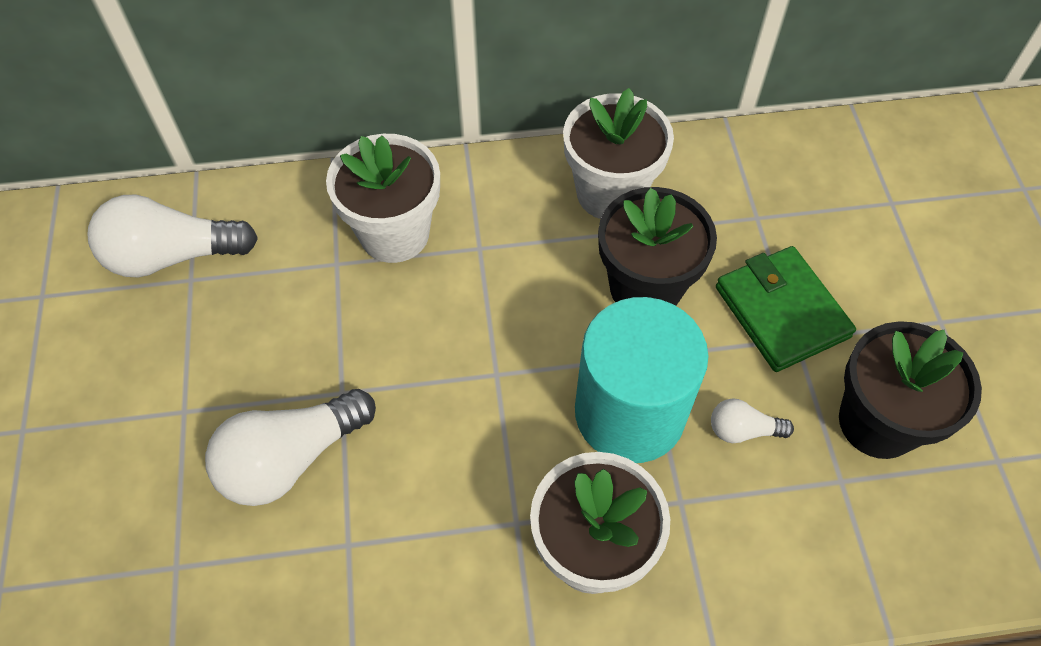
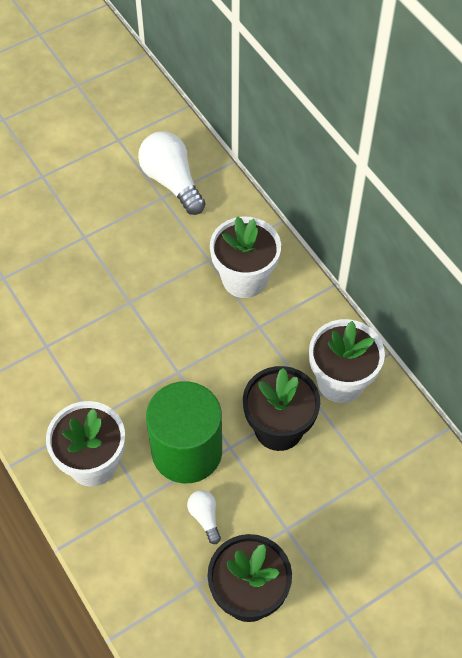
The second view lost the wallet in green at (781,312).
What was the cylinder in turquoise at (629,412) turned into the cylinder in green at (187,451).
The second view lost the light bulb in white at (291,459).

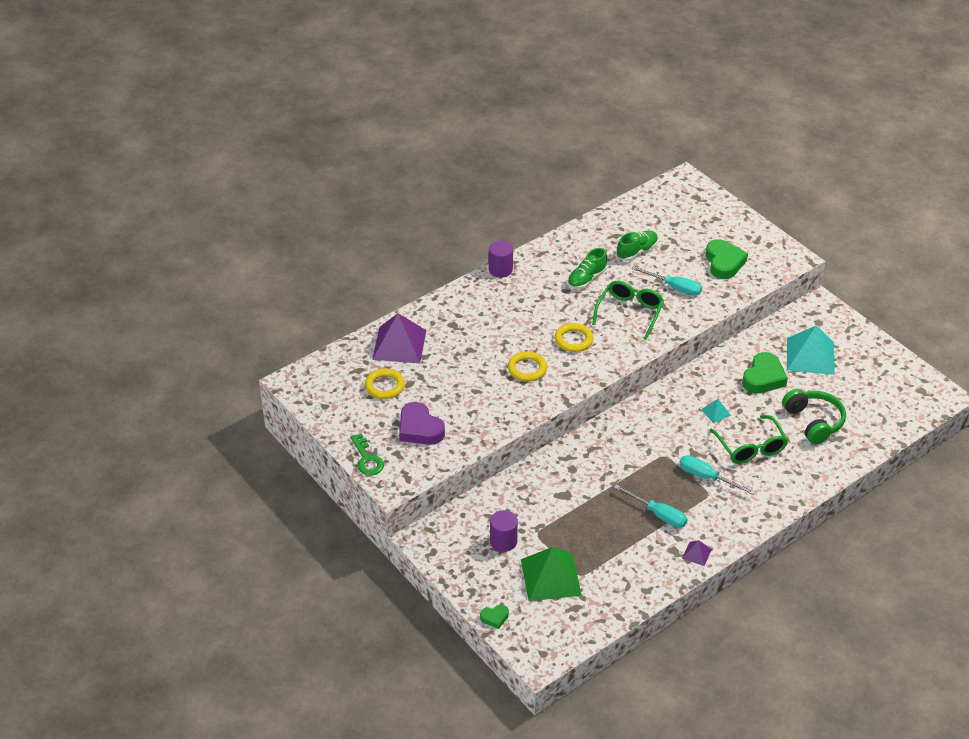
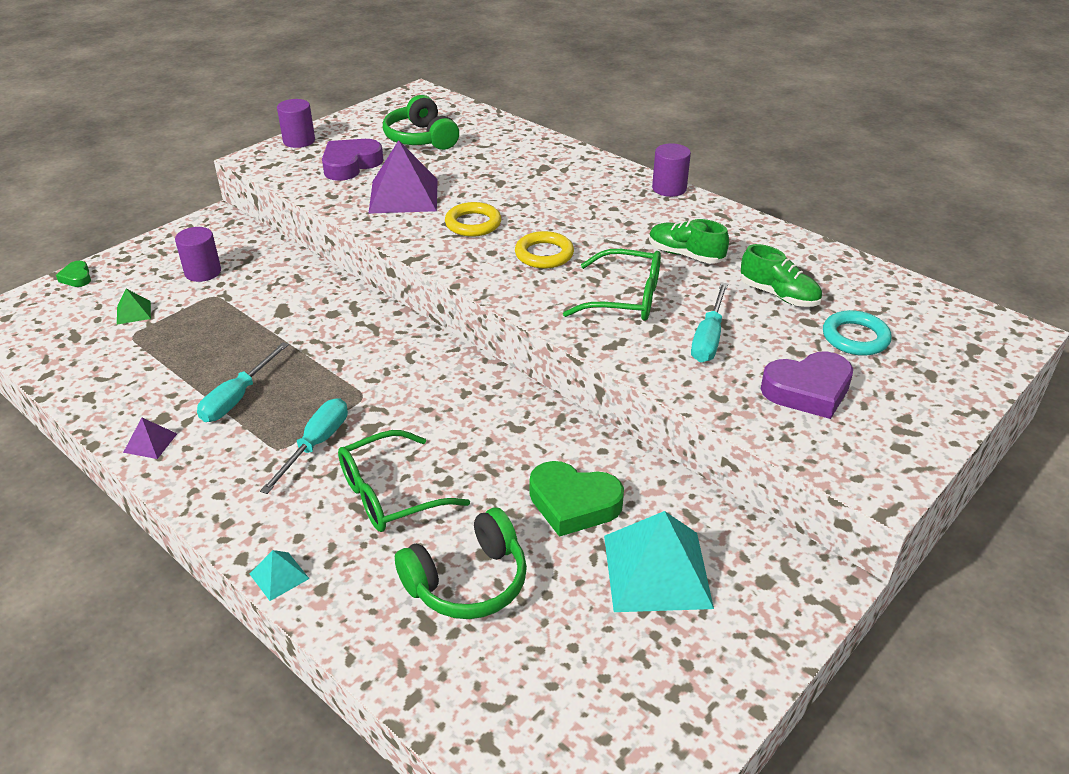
What was the heart in green at (724,263) turned into the heart in purple at (808,390).
The pyramid in purple ended up elsewhere, having gone from (399,344) to (404,195).
Where the ring in yellow stood at (384,386), the headphones in green came to stand at (421,138).
The pyramid in turquoise ended up elsewhere, having gone from (716,412) to (279,576).
Where the key in green stood at (367,459), the cylinder in purple came to stand at (299,141).
The size of the pyramid in green at (550,577) changed by a factor of 0.45.
The second view gained the ring in turquoise at (855,337).

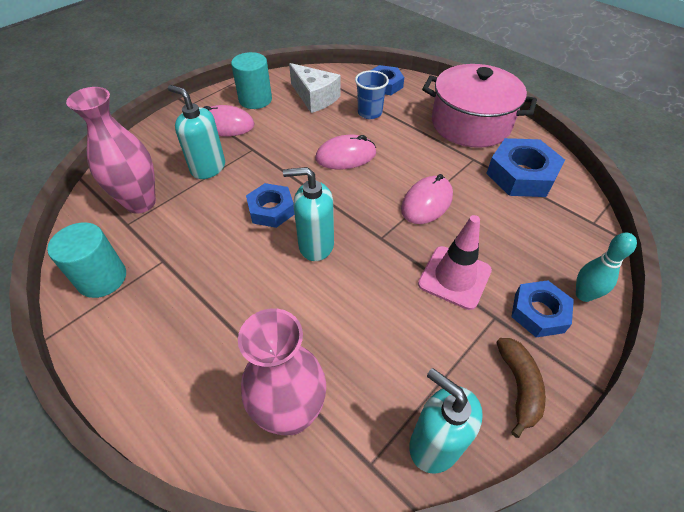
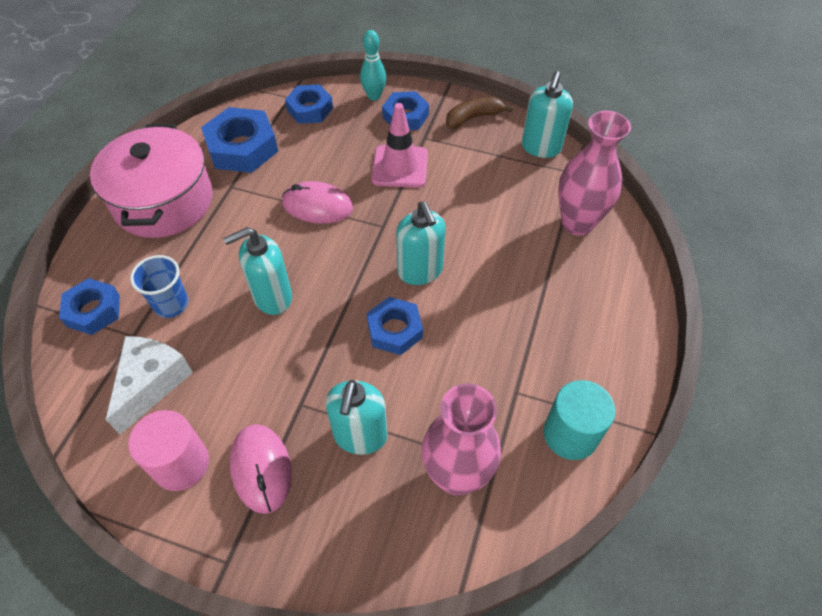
What was the cylinder in turquoise at (255,100) turned into the cylinder in pink at (181,463).
Where the mouse in pink stood at (346,156), the soap dispenser in turquoise came to stand at (272,297).
The second view gained the nut in blue at (310,109).

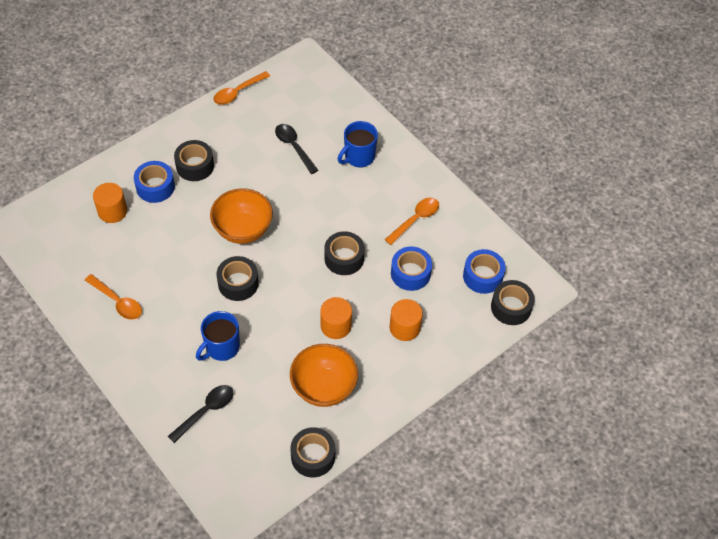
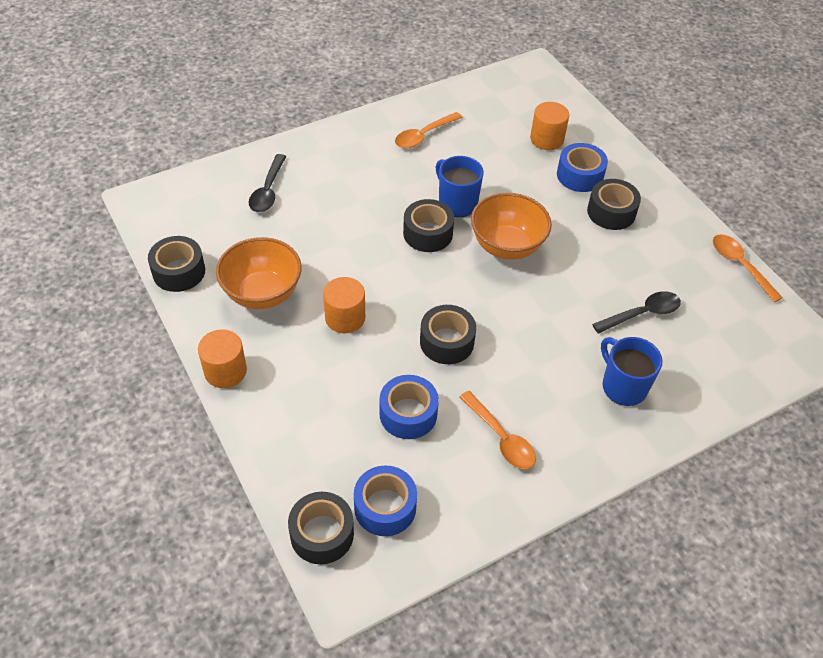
The cylinder in orange ended up elsewhere, having gone from (404,327) to (225,371).
The mug in blue ended up elsewhere, having gone from (221,347) to (457,203).
The spoon in black at (206,411) ended up facing another way, 45 degrees clockwise from before.

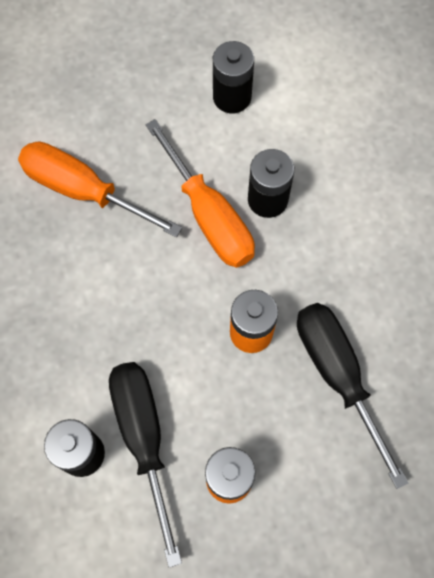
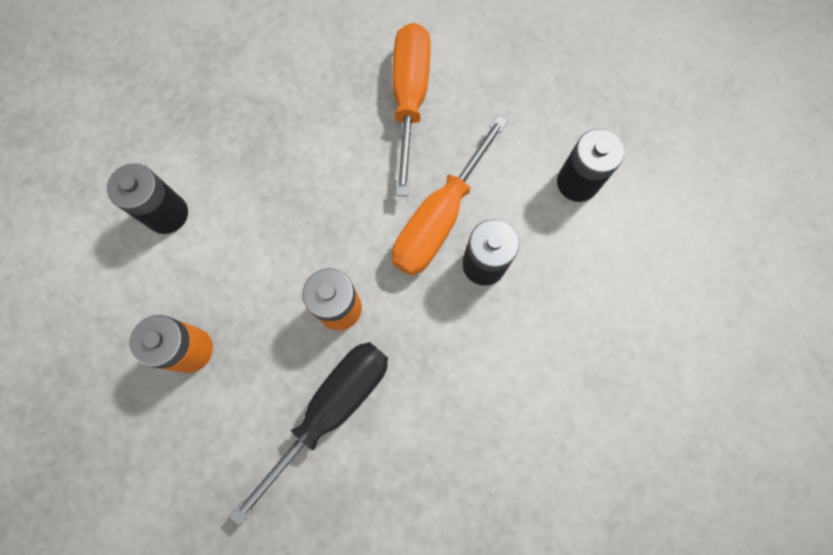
The second view lost the screwdriver in black at (144,439).

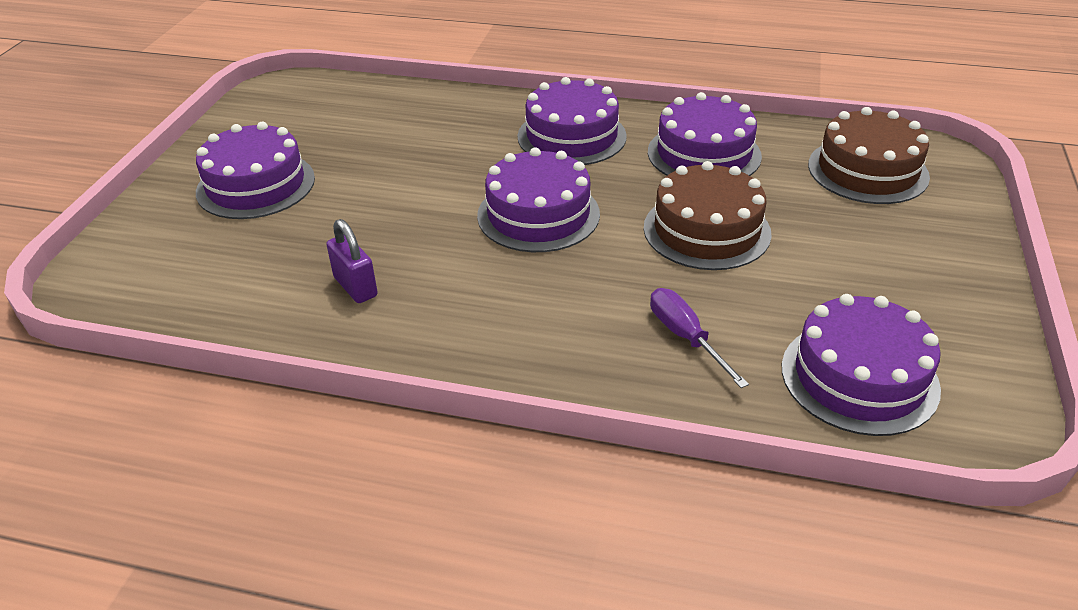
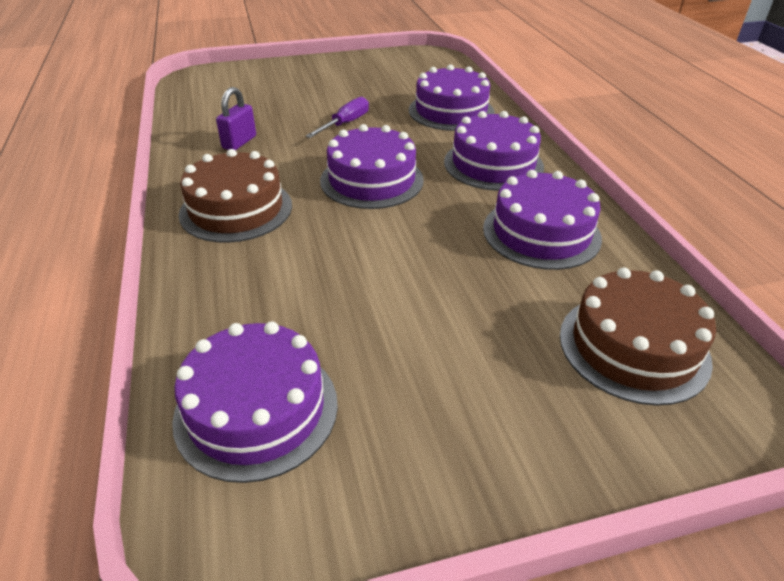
The cake in purple ended up elsewhere, having gone from (256,185) to (451,111).
The cake in brown ended up elsewhere, having gone from (706,230) to (236,209).
The screwdriver in purple ended up elsewhere, having gone from (685,337) to (345,124).

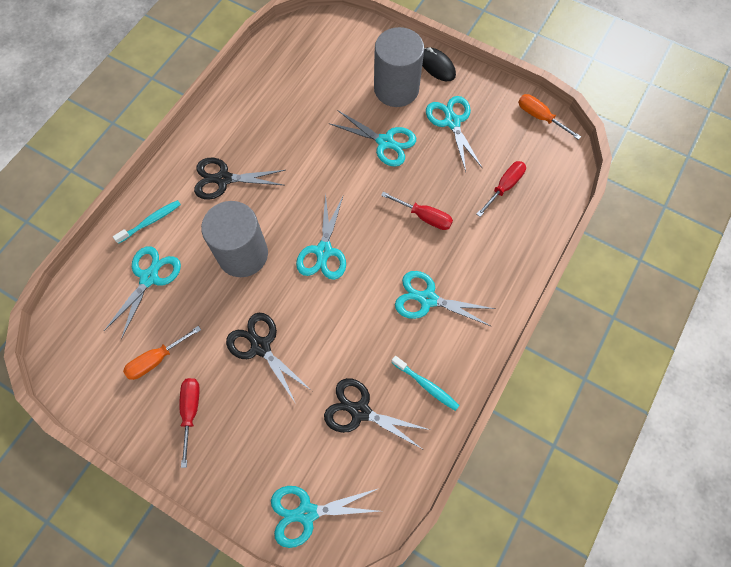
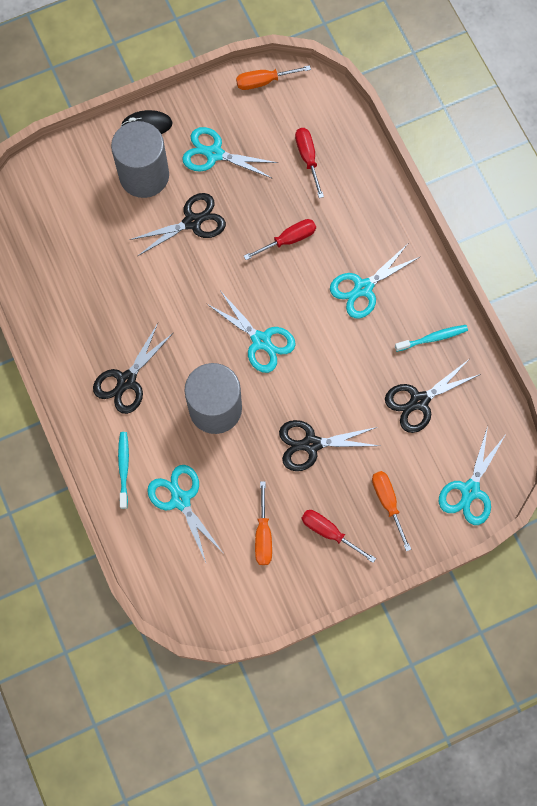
What was the scissors in turquoise at (385,142) turned into the scissors in black at (193,222).
The second view gained the screwdriver in orange at (388,503).

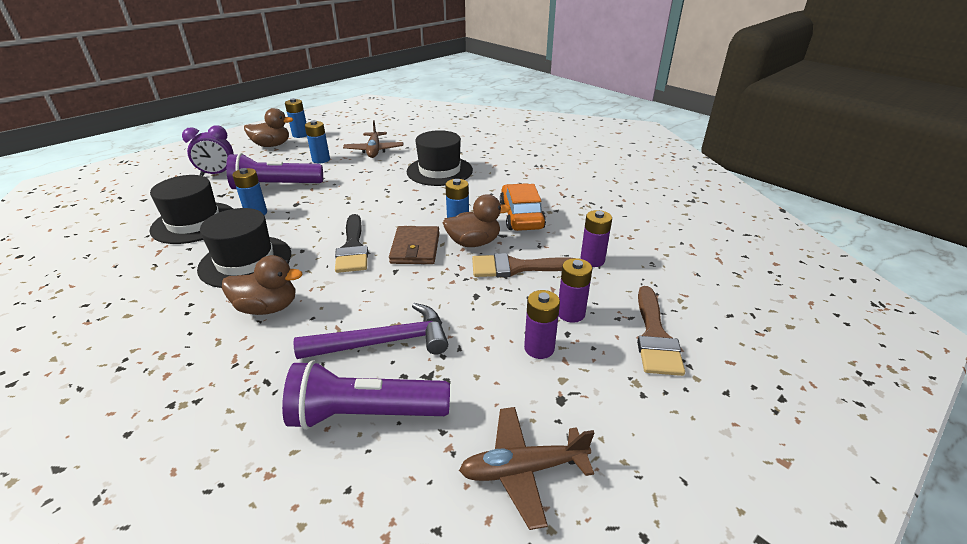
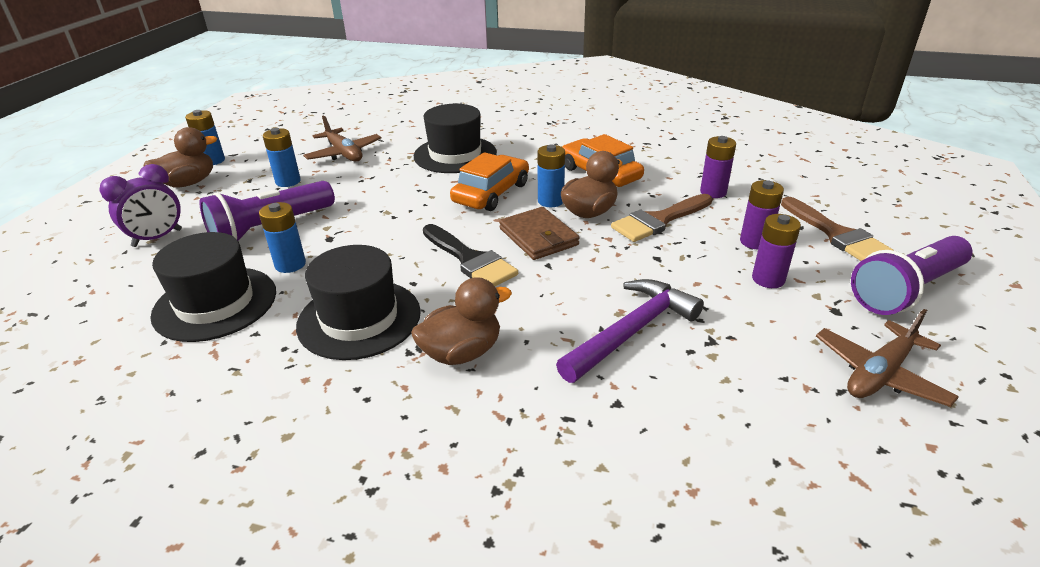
The flashlight in purple ended up elsewhere, having gone from (365,413) to (906,290).
The second view gained the car in orange at (491,193).

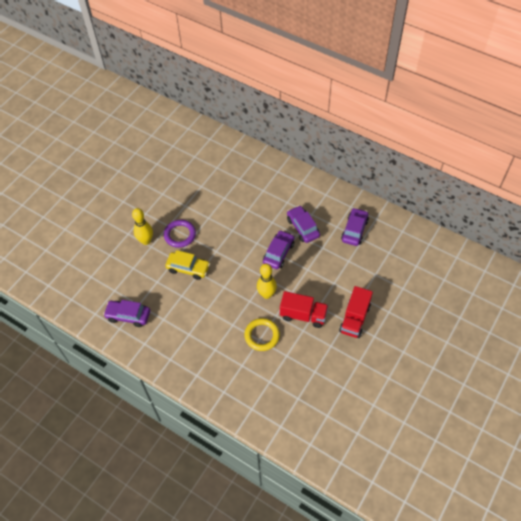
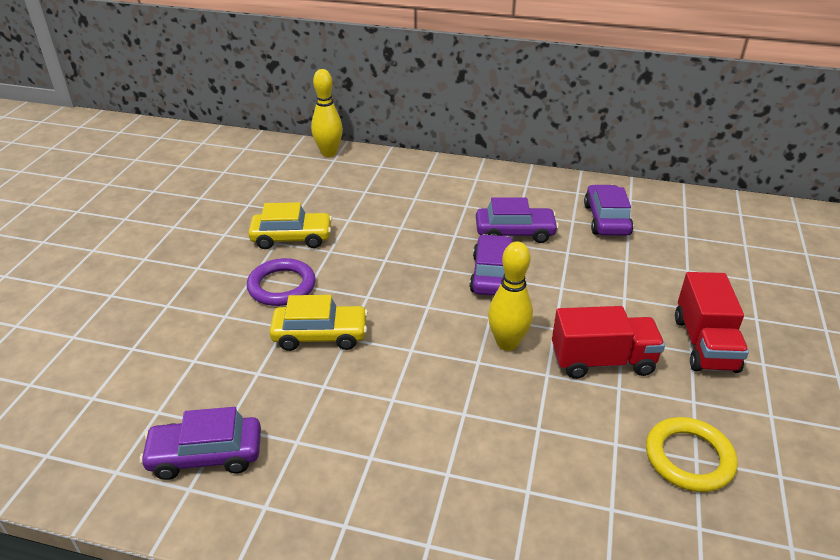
The car in purple at (303,227) ended up facing another way, 135 degrees clockwise from before.
The bowling pin in yellow ended up elsewhere, having gone from (146,241) to (329,153).
The ring in yellow ended up elsewhere, having gone from (262,335) to (689,458).
The second view gained the car in yellow at (292,238).

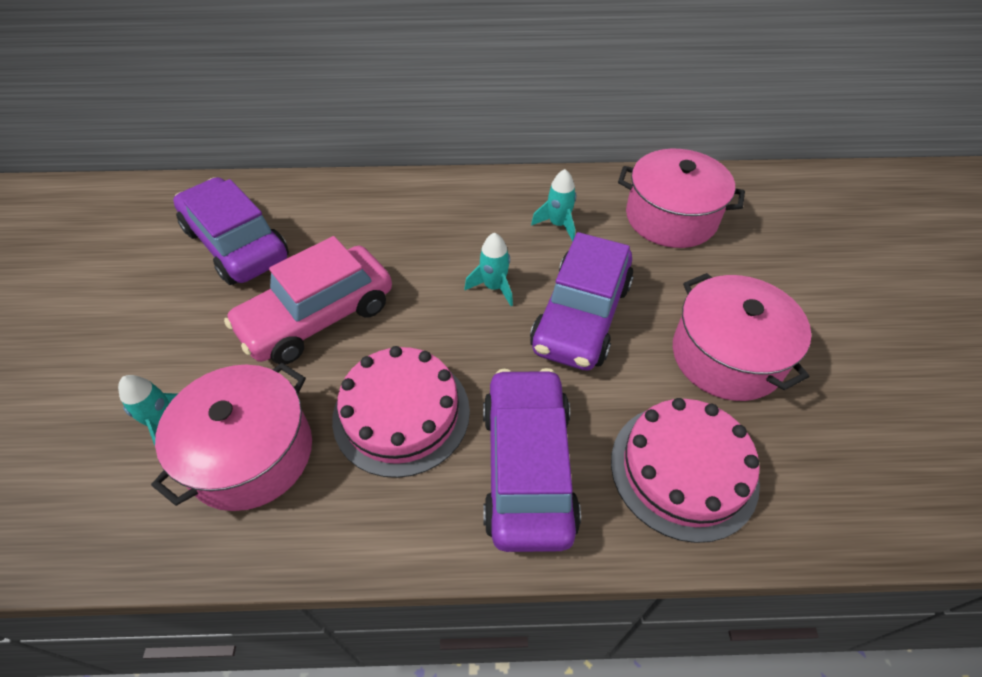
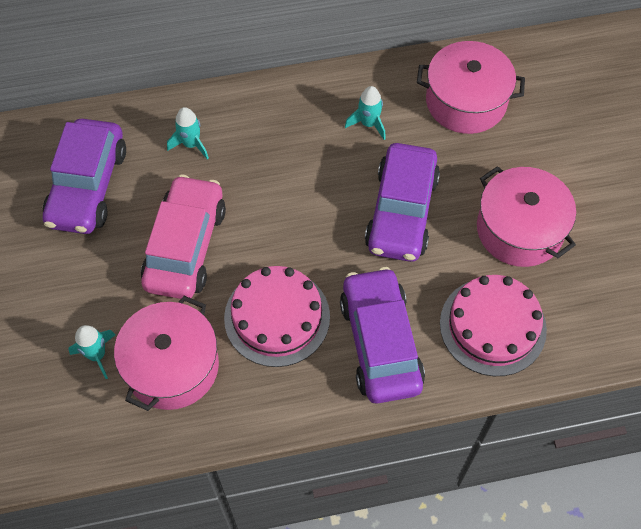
The car in purple at (236,244) ended up facing another way, 120 degrees counterclockwise from before.
The rocket in turquoise ended up elsewhere, having gone from (494,287) to (191,144).
The car in pink at (318,317) ended up facing another way, 150 degrees clockwise from before.

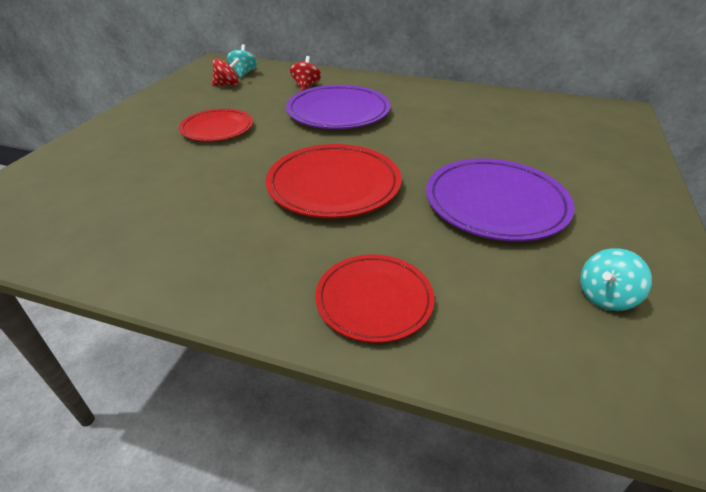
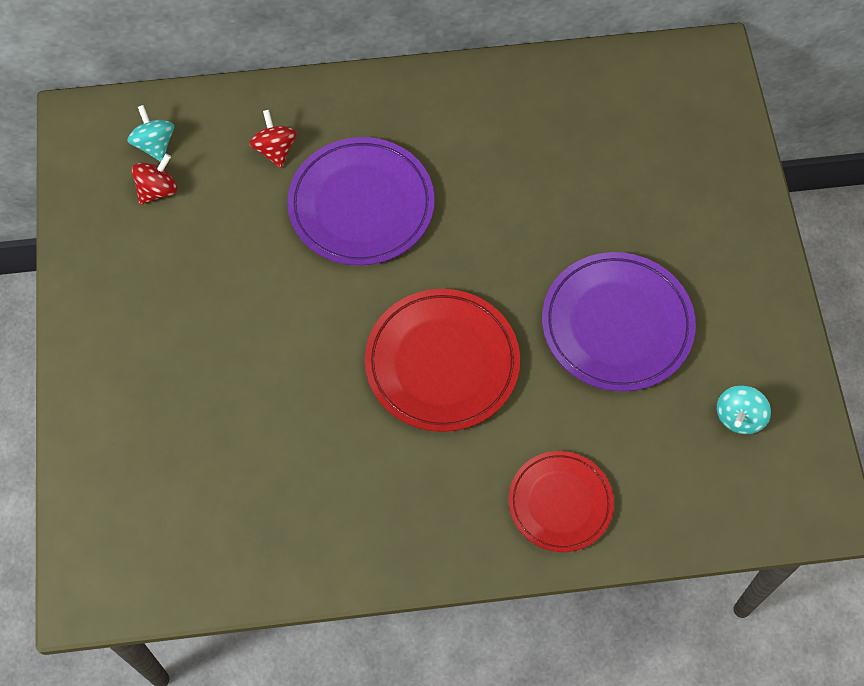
The second view lost the plate in red at (217,129).

